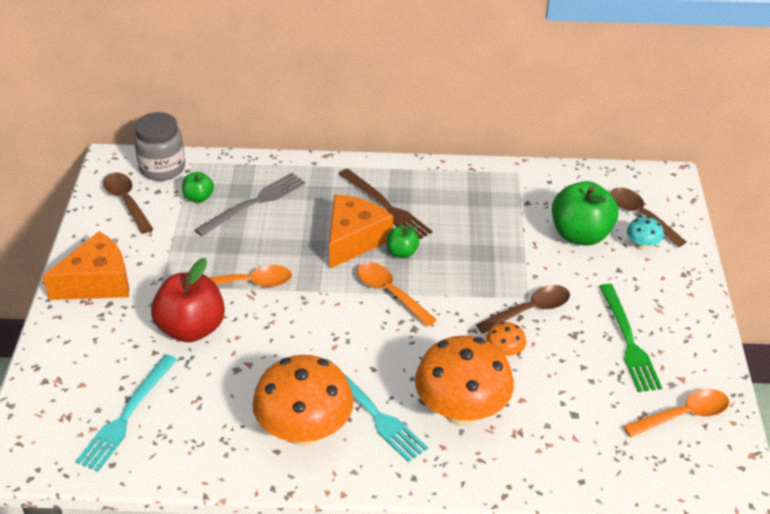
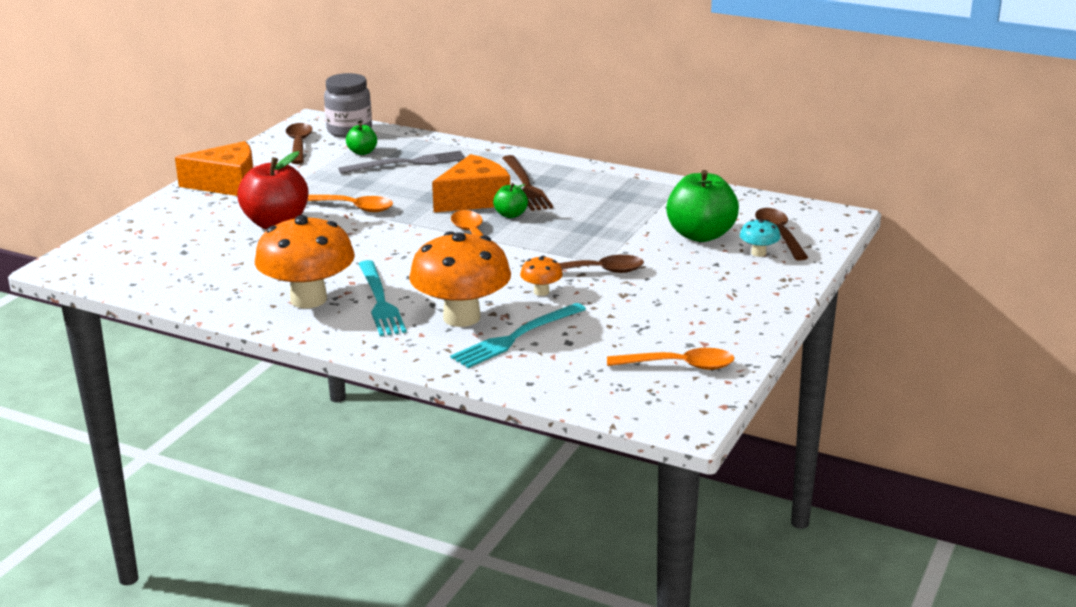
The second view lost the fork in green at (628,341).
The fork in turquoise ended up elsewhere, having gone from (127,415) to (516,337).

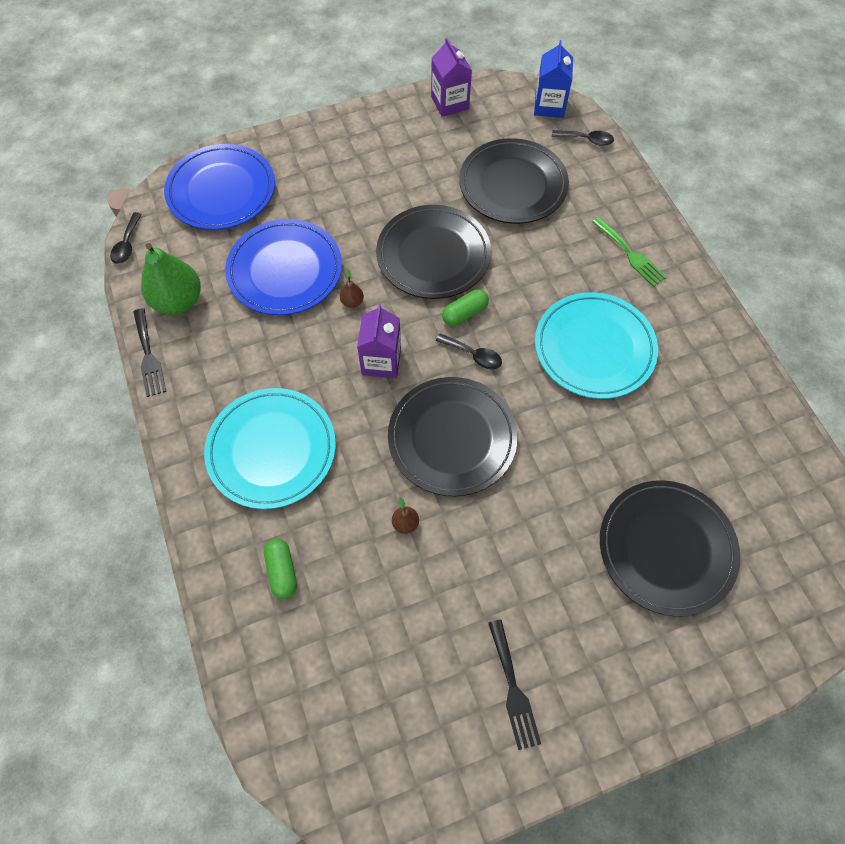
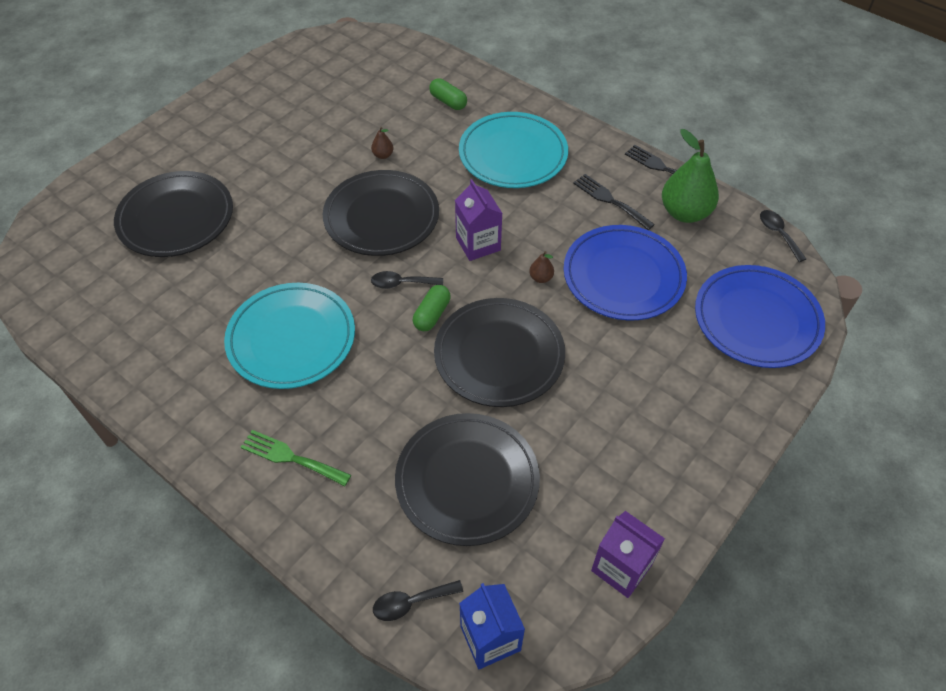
The fork in black ended up elsewhere, having gone from (513,689) to (610,200).

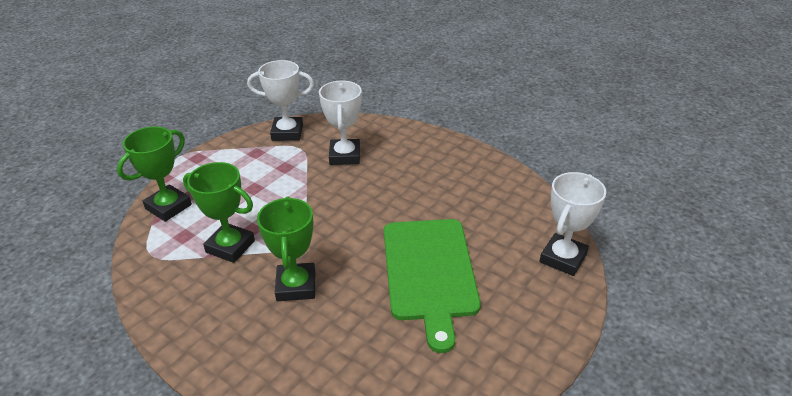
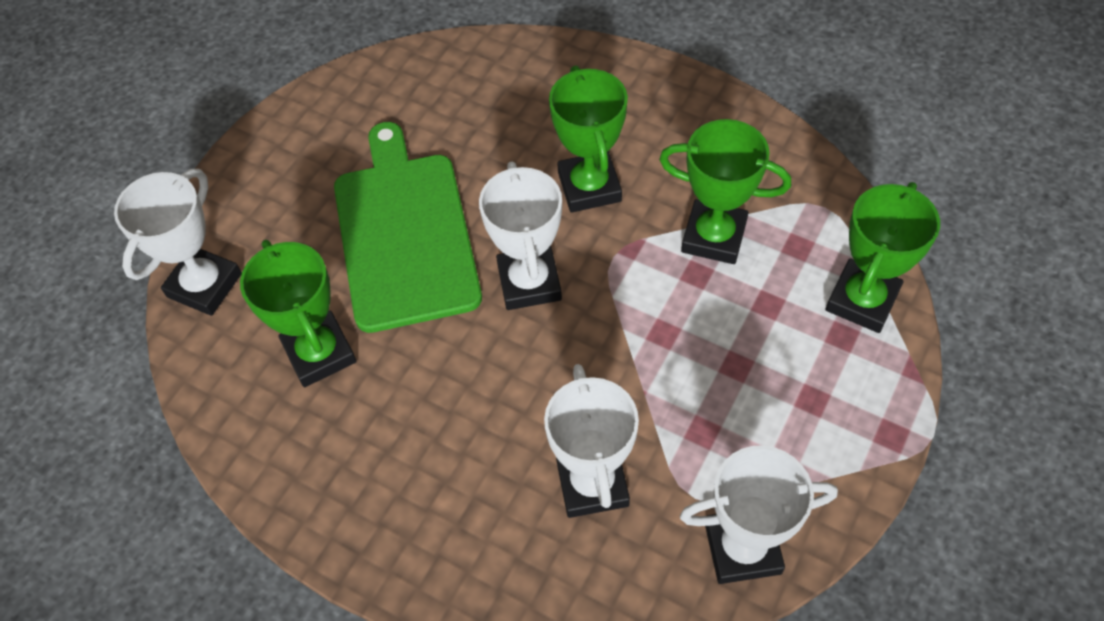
The second view gained the trophy in white at (529,282).
The second view gained the trophy in green at (320,353).

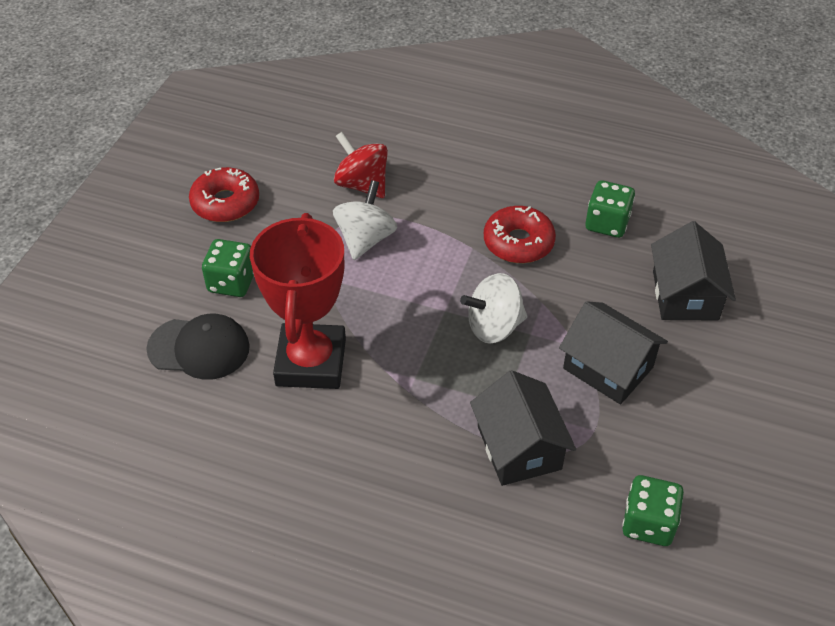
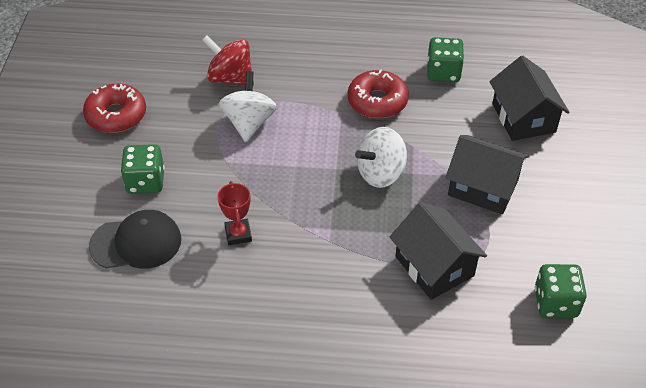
The size of the trophy in red at (311,362) changed by a factor of 0.43.

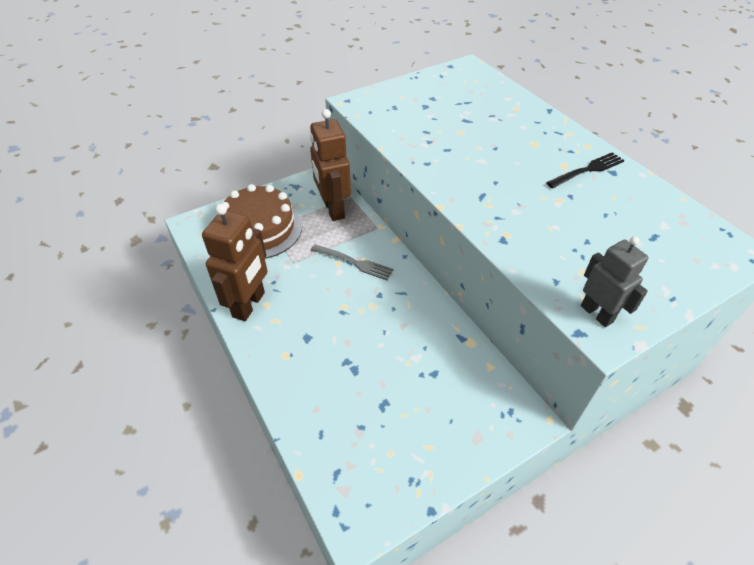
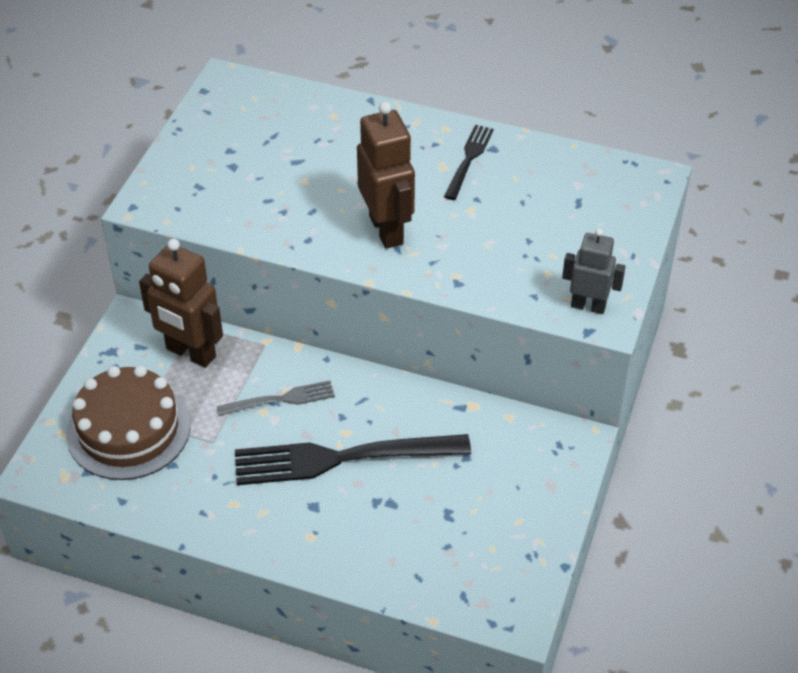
The robot in brown ended up elsewhere, having gone from (249,305) to (387,230).
The second view gained the fork in black at (342,458).

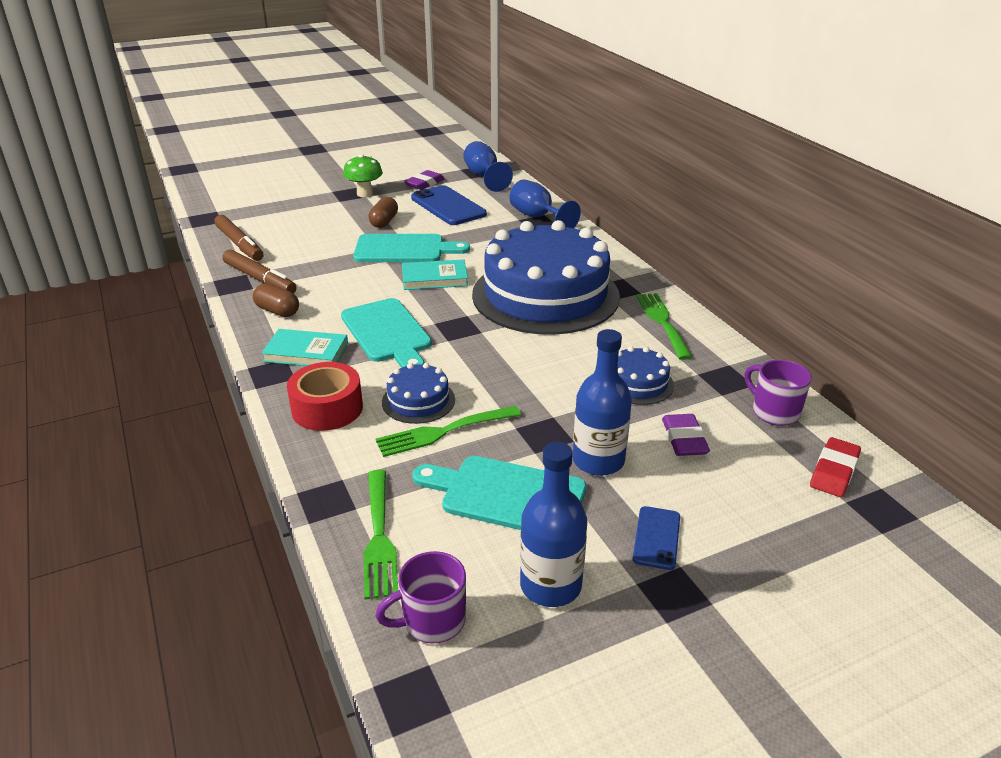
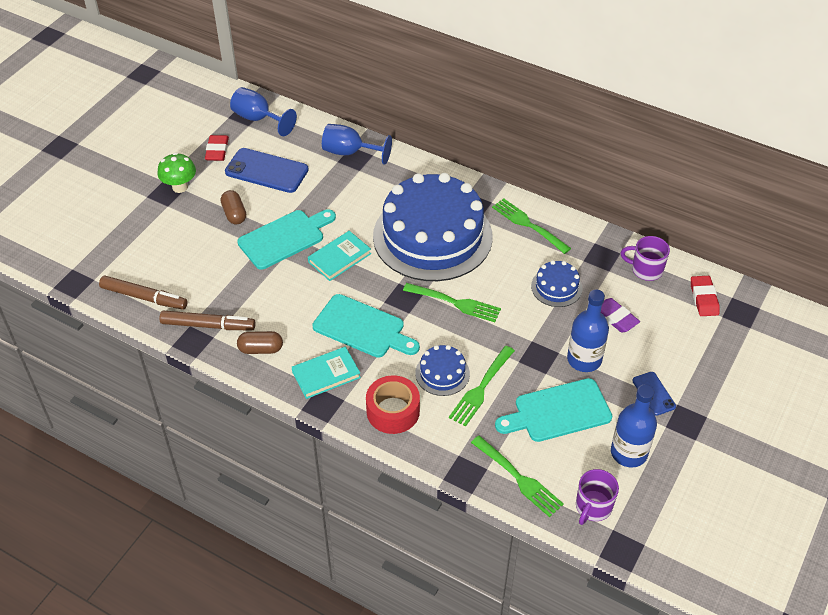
What was the eraser in purple at (424,183) turned into the eraser in red at (217,150).
The second view gained the fork in green at (455,303).

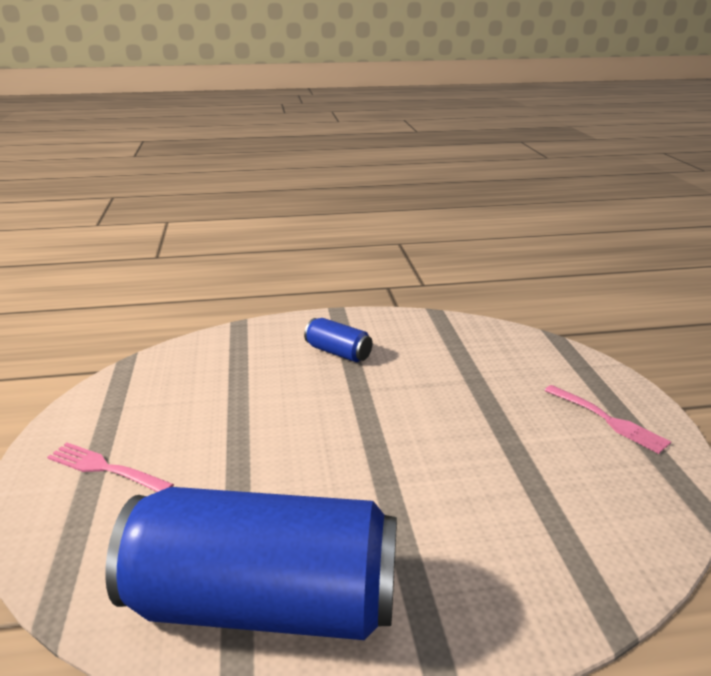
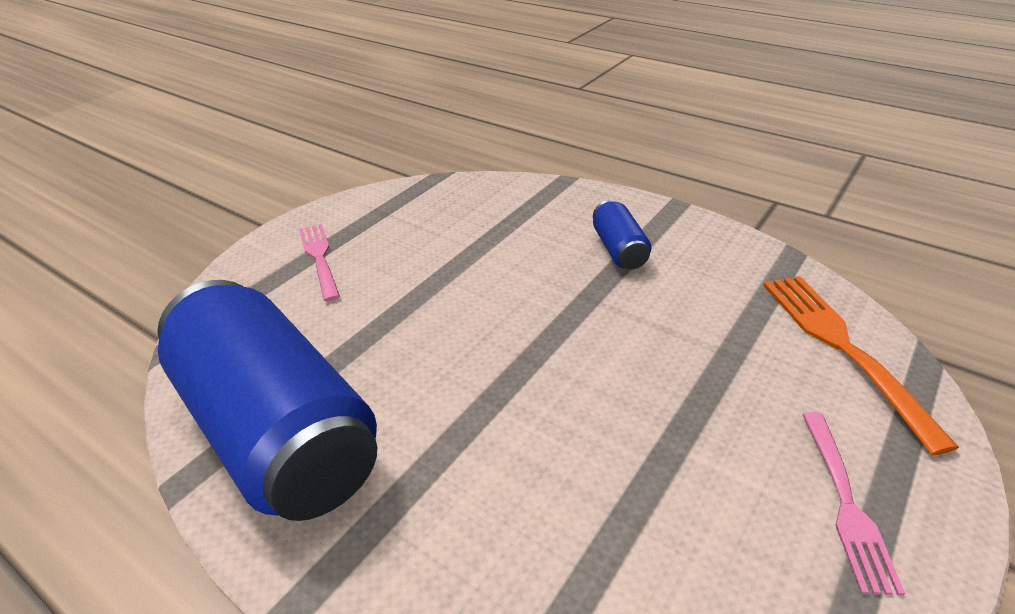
The second view gained the fork in orange at (844,349).

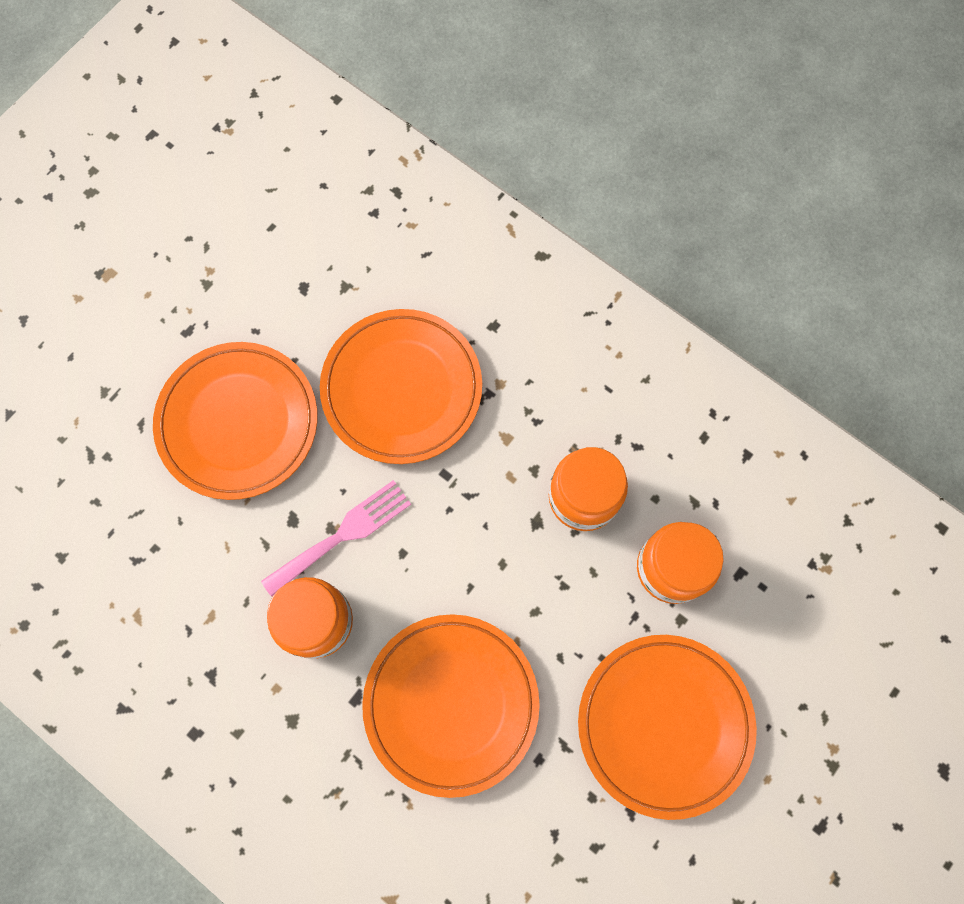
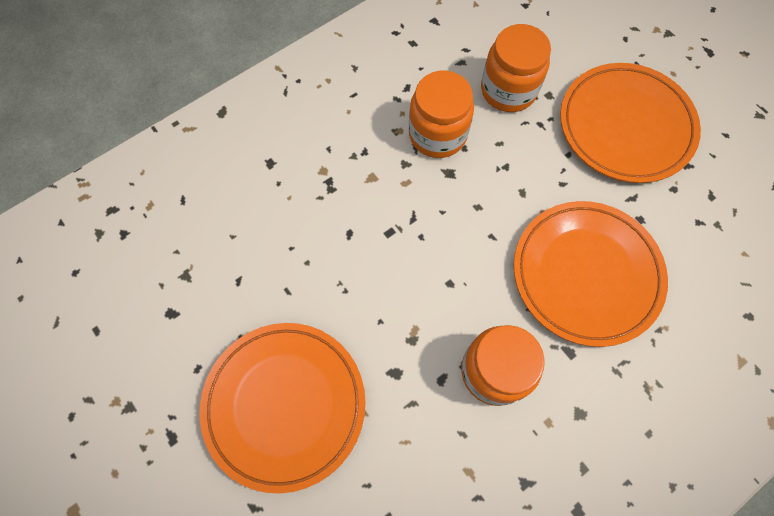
The second view lost the plate in orange at (402,389).
The second view lost the fork in pink at (343,534).

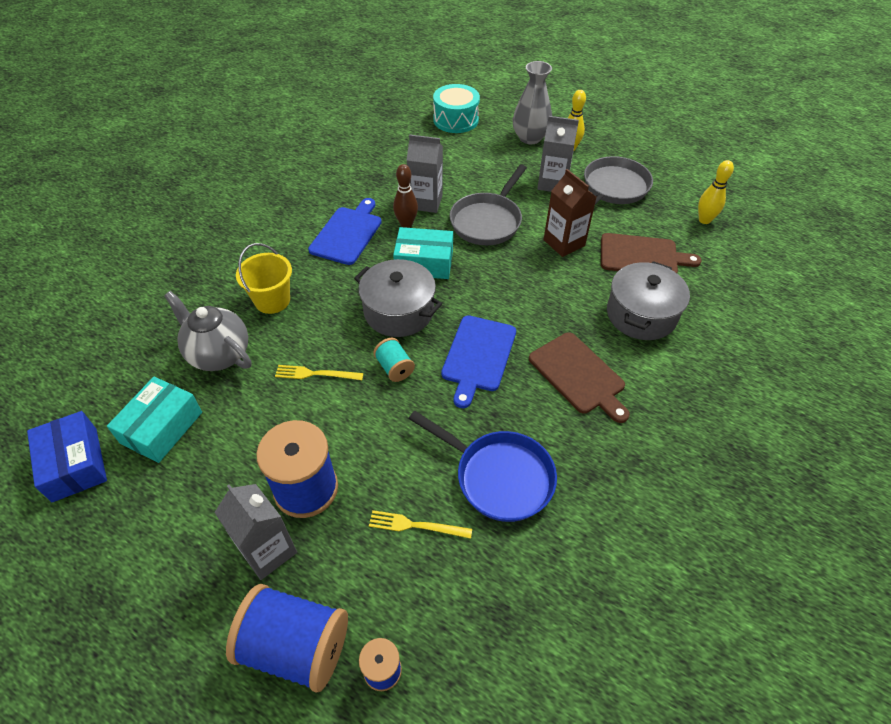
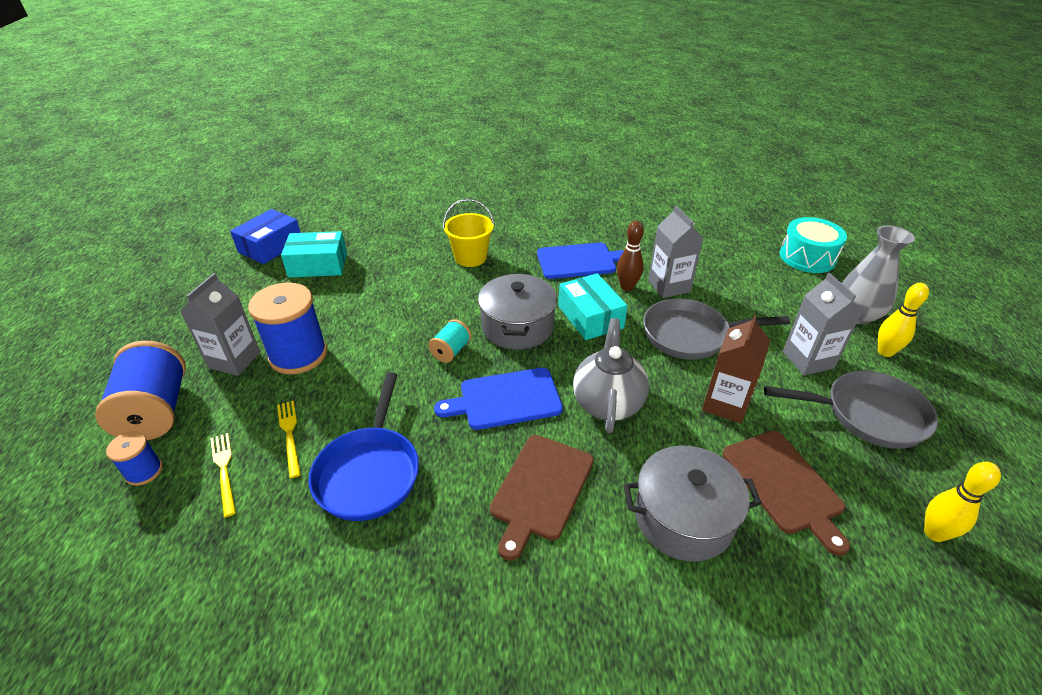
The teapot in grey ended up elsewhere, having gone from (219,354) to (607,403).
The fork in yellow ended up elsewhere, having gone from (316,374) to (224,470).

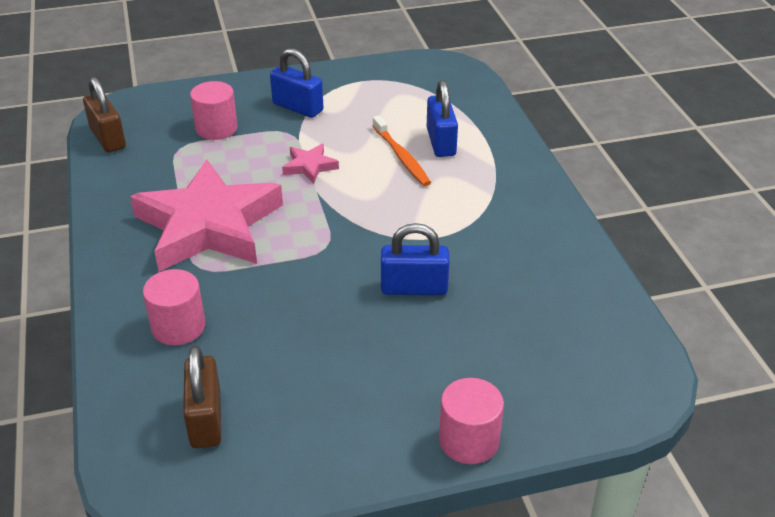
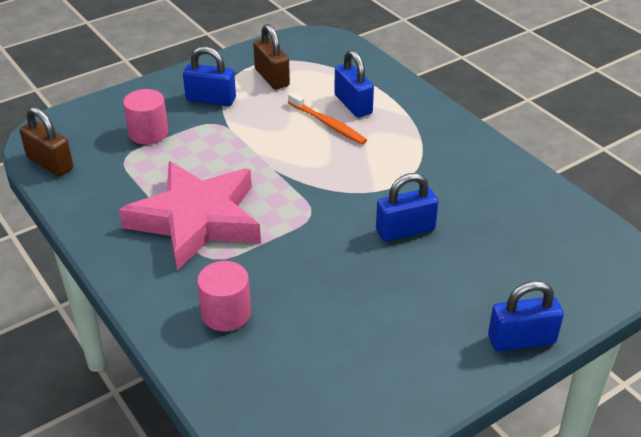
The second view lost the star in pink at (309,166).
The padlock in brown ended up elsewhere, having gone from (206,419) to (272,77).
Where the cylinder in pink stood at (469,440), the padlock in blue came to stand at (521,340).

